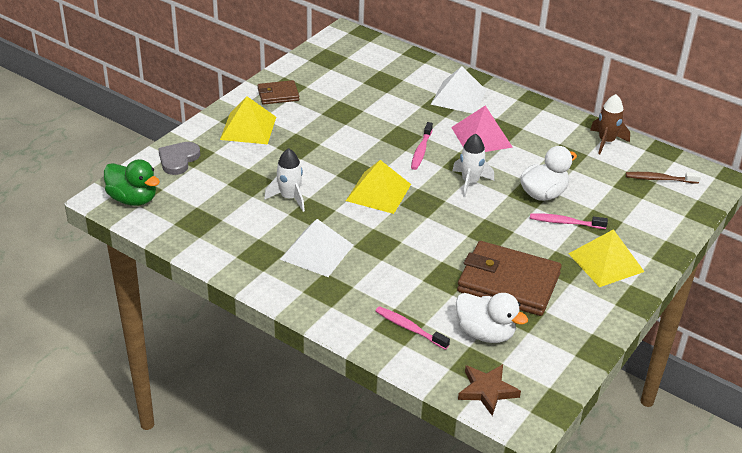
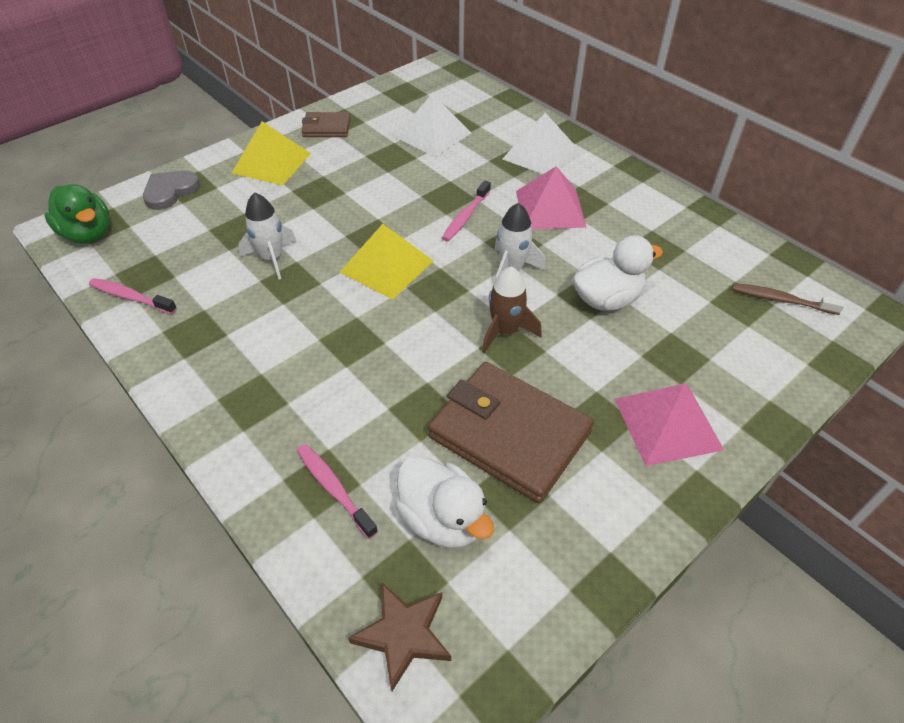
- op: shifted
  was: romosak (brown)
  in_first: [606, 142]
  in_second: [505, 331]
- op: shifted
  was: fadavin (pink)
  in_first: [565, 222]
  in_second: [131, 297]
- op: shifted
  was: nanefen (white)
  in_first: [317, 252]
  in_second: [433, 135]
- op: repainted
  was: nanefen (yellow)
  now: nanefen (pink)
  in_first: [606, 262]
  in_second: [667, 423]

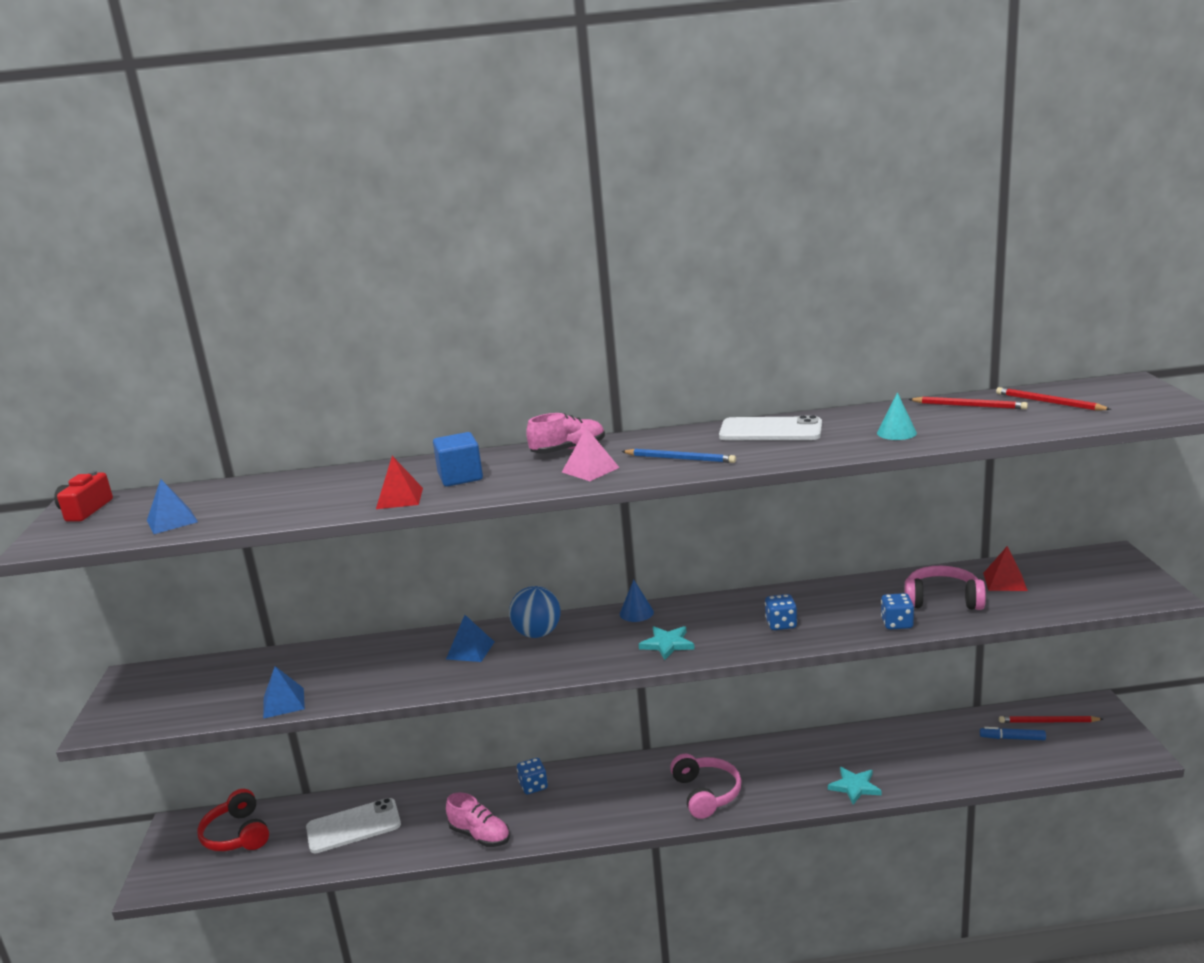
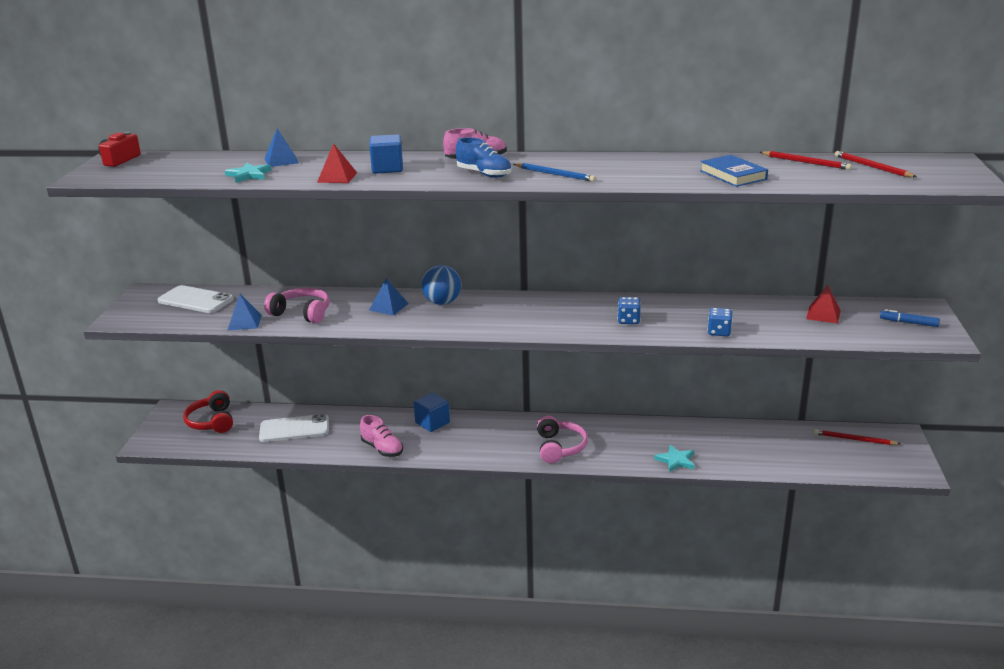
- op: swapped
  was: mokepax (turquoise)
  now: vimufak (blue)
  in_first: [896, 433]
  in_second: [733, 175]
- op: shifted
  was: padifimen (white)
  in_first: [770, 430]
  in_second: [196, 300]
- op: swapped
  was: nanefen (pink)
  now: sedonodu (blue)
  in_first: [590, 469]
  in_second: [484, 174]
- op: shifted
  was: nanefen (blue)
  in_first: [172, 521]
  in_second: [281, 160]
- op: shifted
  was: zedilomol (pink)
  in_first: [942, 600]
  in_second: [302, 313]
- op: gone
  was: mokepax (blue)
  in_first: [636, 613]
- op: shifted
  was: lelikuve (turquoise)
  in_first: [667, 644]
  in_second: [249, 175]
- op: shifted
  was: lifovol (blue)
  in_first: [1012, 738]
  in_second: [908, 322]
- op: swapped
  was: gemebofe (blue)
  now: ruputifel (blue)
  in_first: [533, 786]
  in_second: [432, 423]

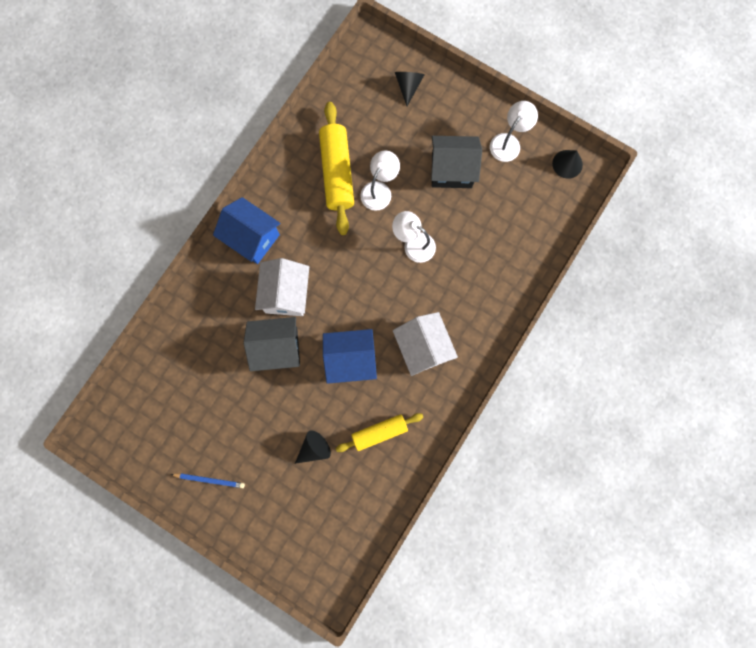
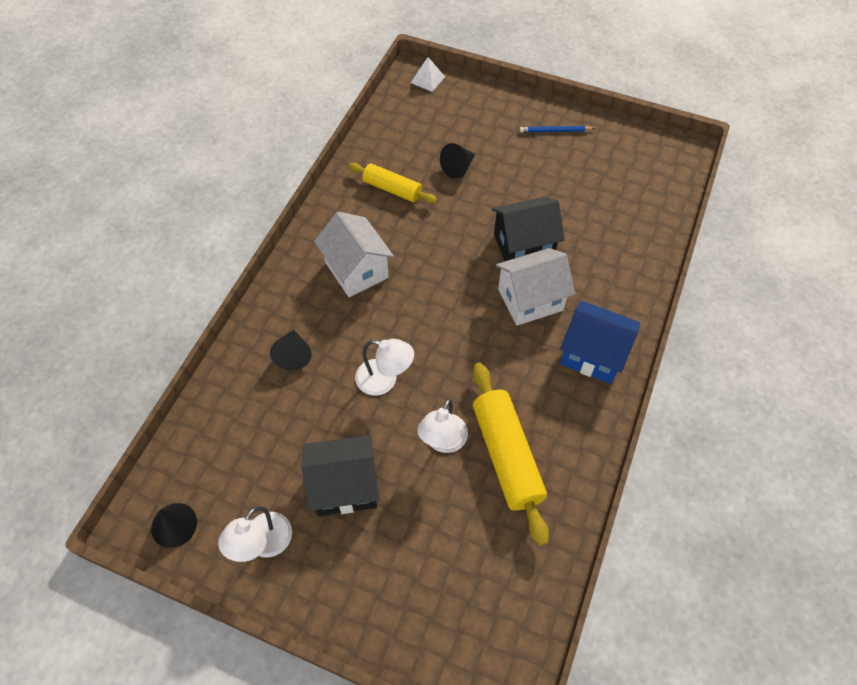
- op: shifted
  was: mokepax (black)
  in_first: [408, 86]
  in_second: [293, 355]
- op: rotated
  was: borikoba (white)
  in_first: [286, 294]
  in_second: [530, 300]
  clockwise: 75
- op: gone
  was: borikoba (blue)
  in_first: [350, 360]
- op: rotated
  was: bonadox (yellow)
  in_first: [379, 432]
  in_second: [392, 189]
  clockwise: 60
- op: new
  now: nanefen (white)
  in_second: [427, 79]

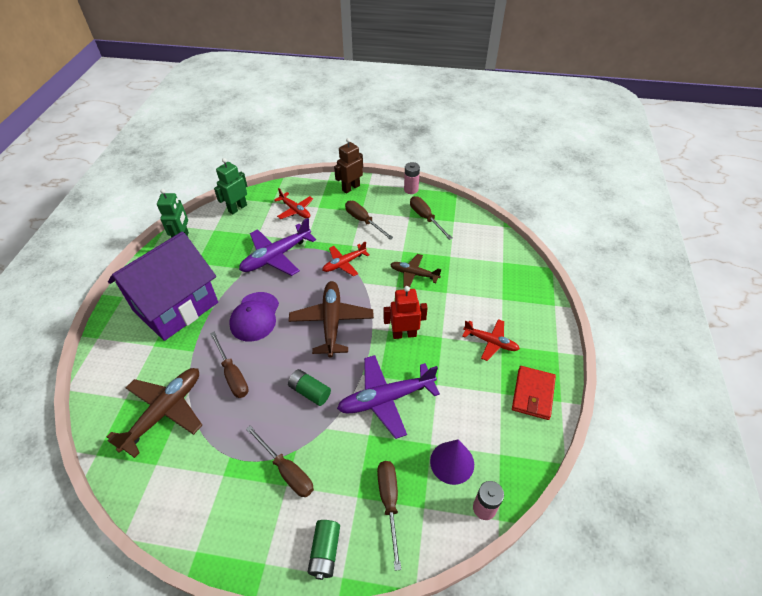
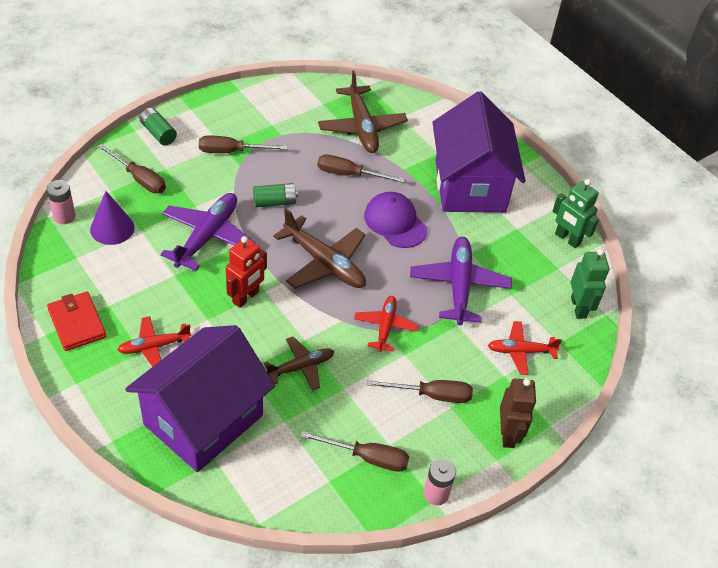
- op: new
  now: borikoba (purple)
  in_second: [203, 420]

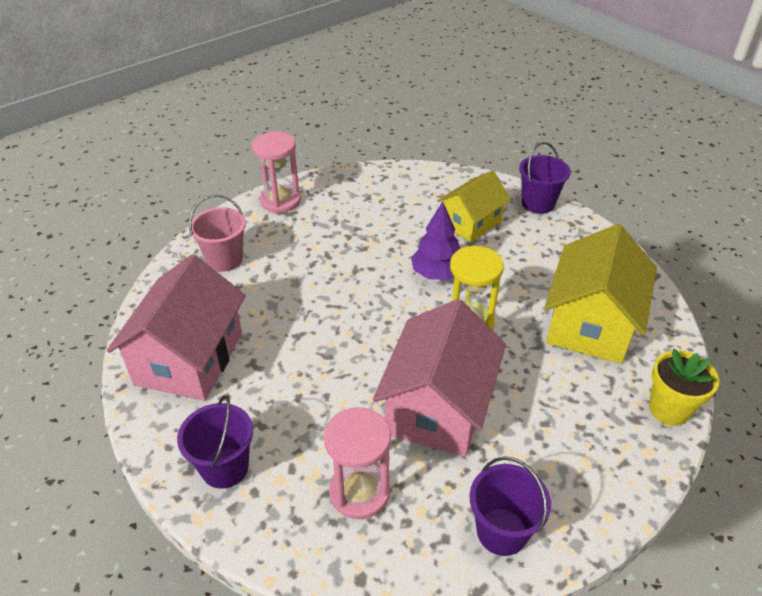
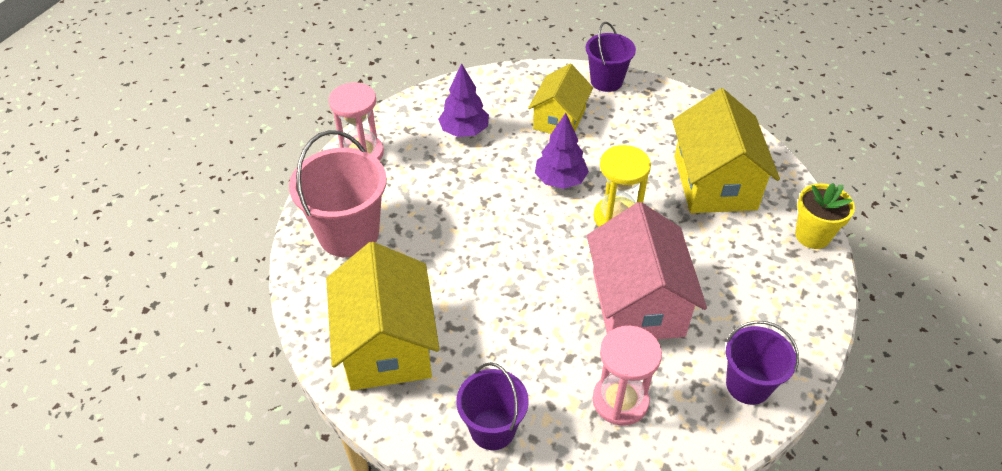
- op: scaled
  was: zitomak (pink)
  in_first: [224, 259]
  in_second: [349, 234]
  ratio: 1.58
- op: repainted
  was: borikoba (pink)
  now: borikoba (yellow)
  in_first: [189, 358]
  in_second: [387, 344]
- op: new
  now: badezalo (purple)
  in_second: [464, 131]

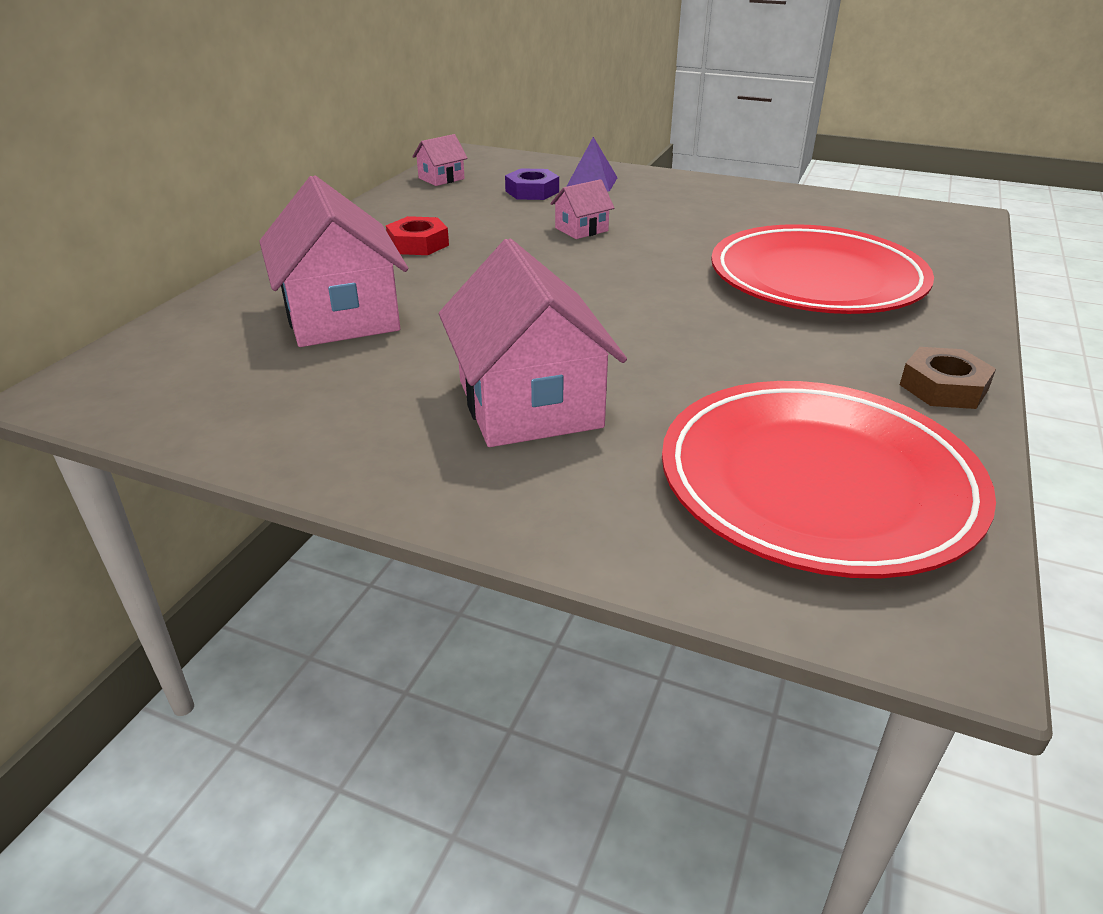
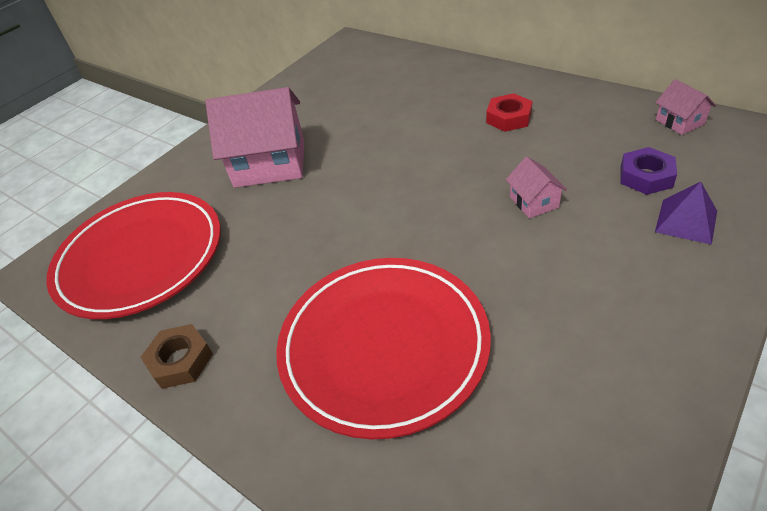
- op: gone
  was: borikoba (pink)
  in_first: [341, 316]

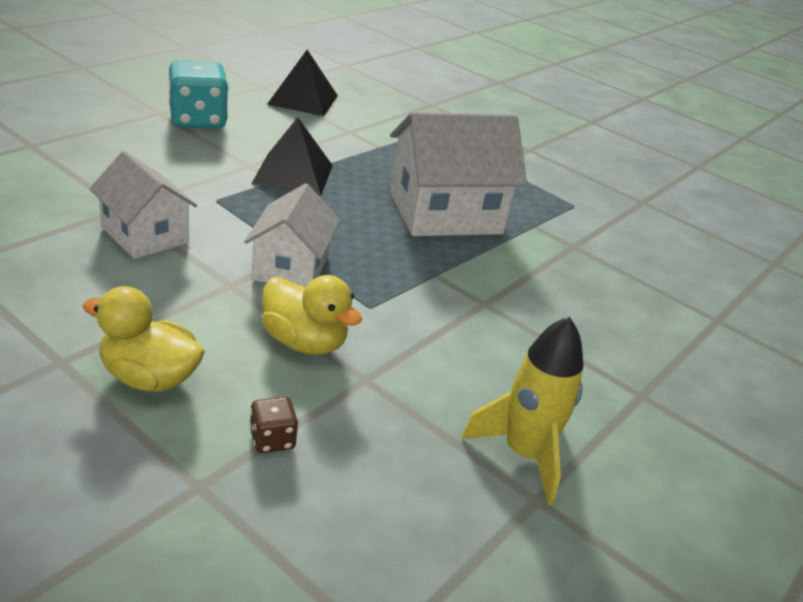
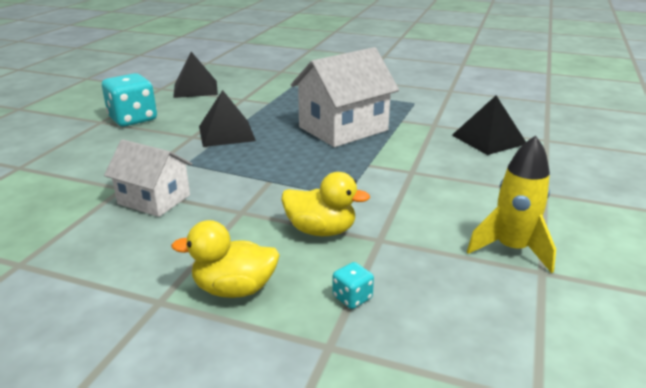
- op: gone
  was: borikoba (white)
  in_first: [290, 268]
- op: repainted
  was: gemebofe (brown)
  now: gemebofe (turquoise)
  in_first: [272, 439]
  in_second: [352, 297]
- op: new
  now: nanefen (black)
  in_second: [488, 139]

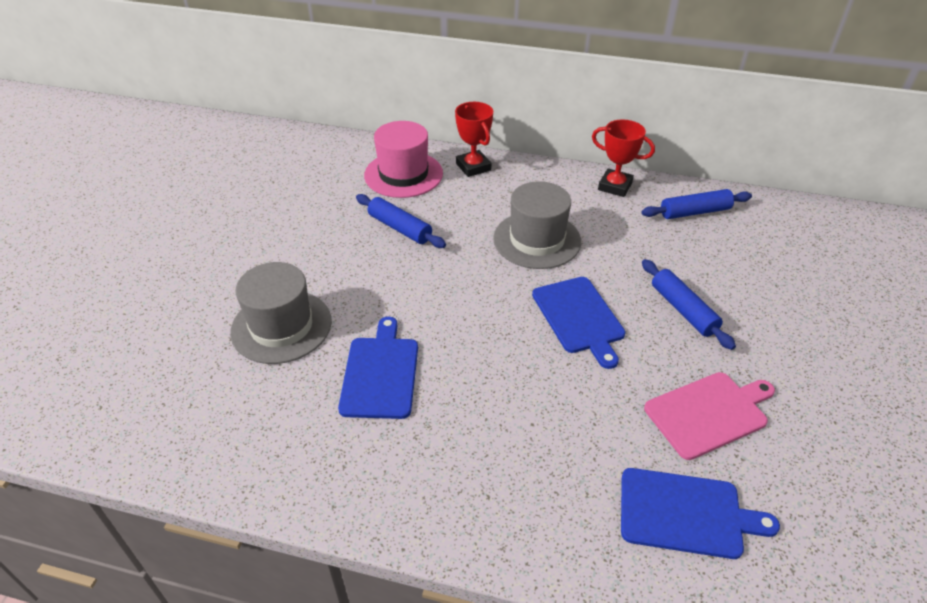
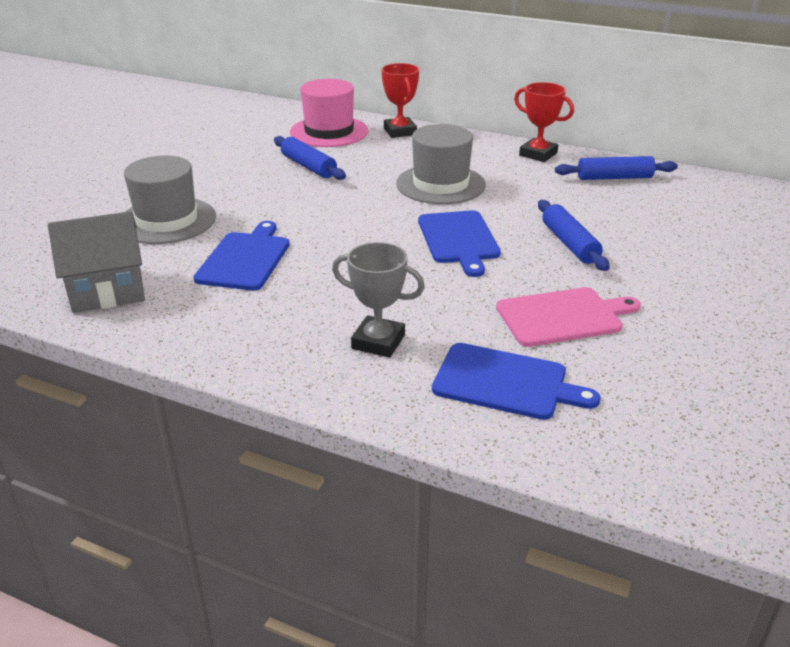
- op: new
  now: borikoba (grey)
  in_second: [107, 290]
- op: new
  now: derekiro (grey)
  in_second: [378, 342]

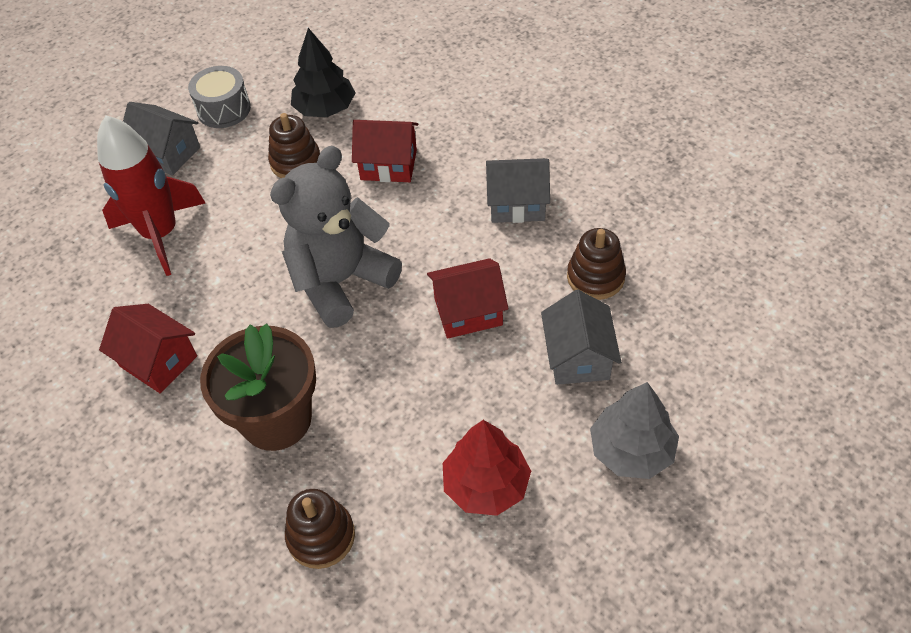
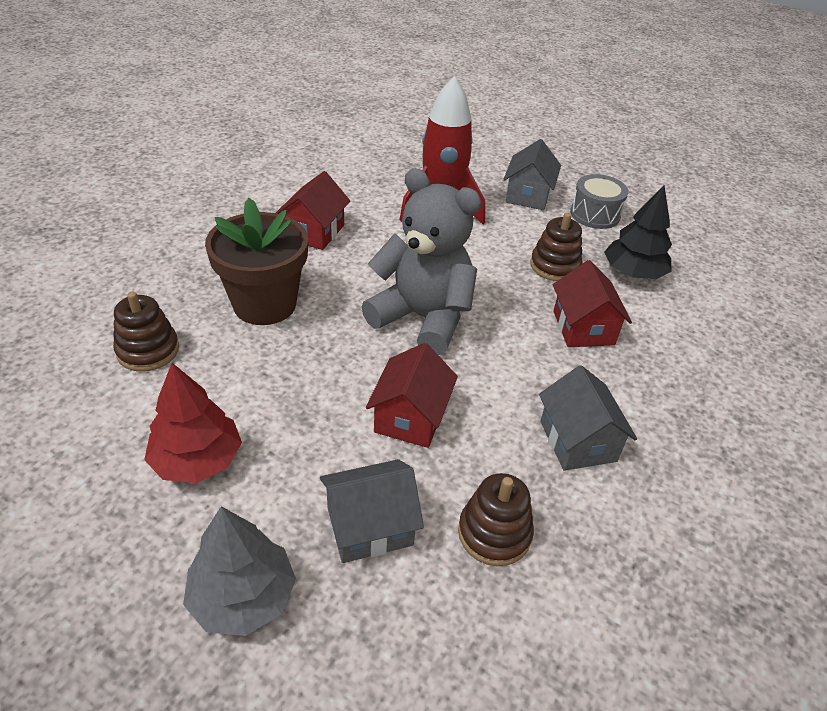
- op: rotated
  was: borikoba (red)
  in_first: [468, 312]
  in_second: [410, 417]
  clockwise: 45

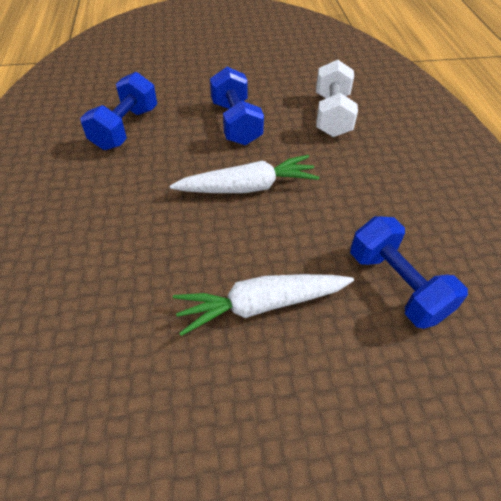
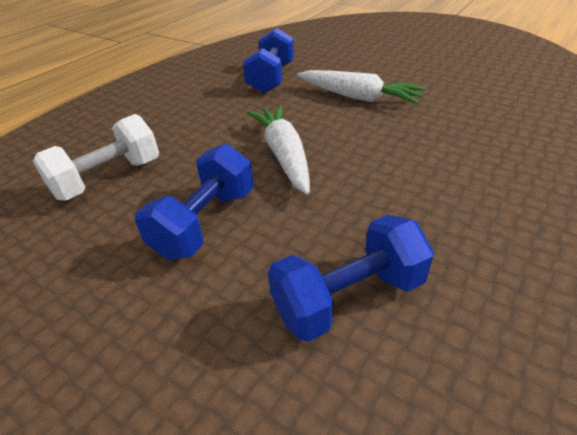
- op: rotated
  was: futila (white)
  in_first: [247, 187]
  in_second: [284, 155]
  clockwise: 45

